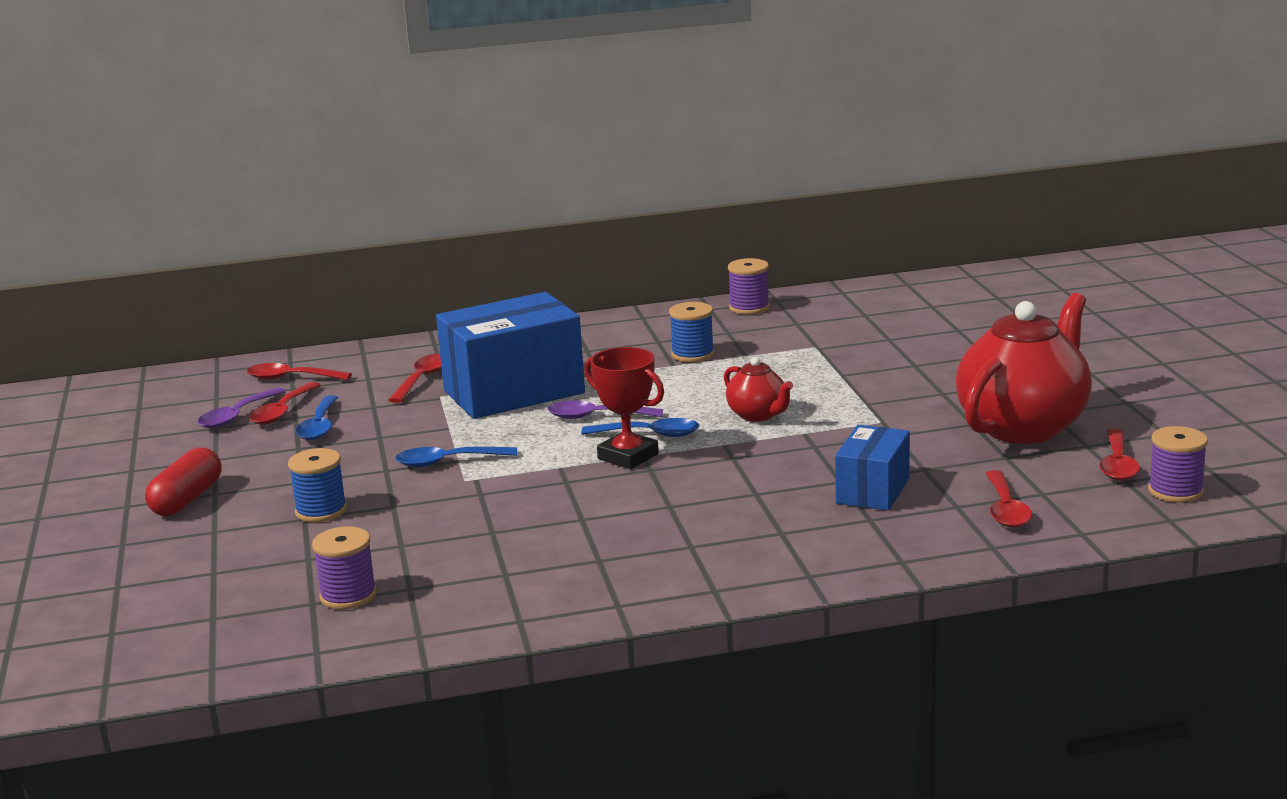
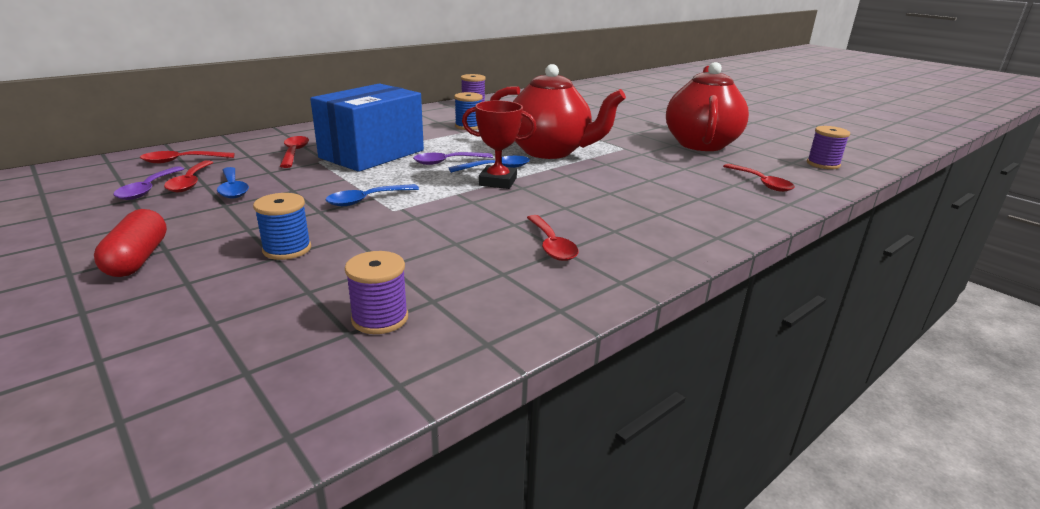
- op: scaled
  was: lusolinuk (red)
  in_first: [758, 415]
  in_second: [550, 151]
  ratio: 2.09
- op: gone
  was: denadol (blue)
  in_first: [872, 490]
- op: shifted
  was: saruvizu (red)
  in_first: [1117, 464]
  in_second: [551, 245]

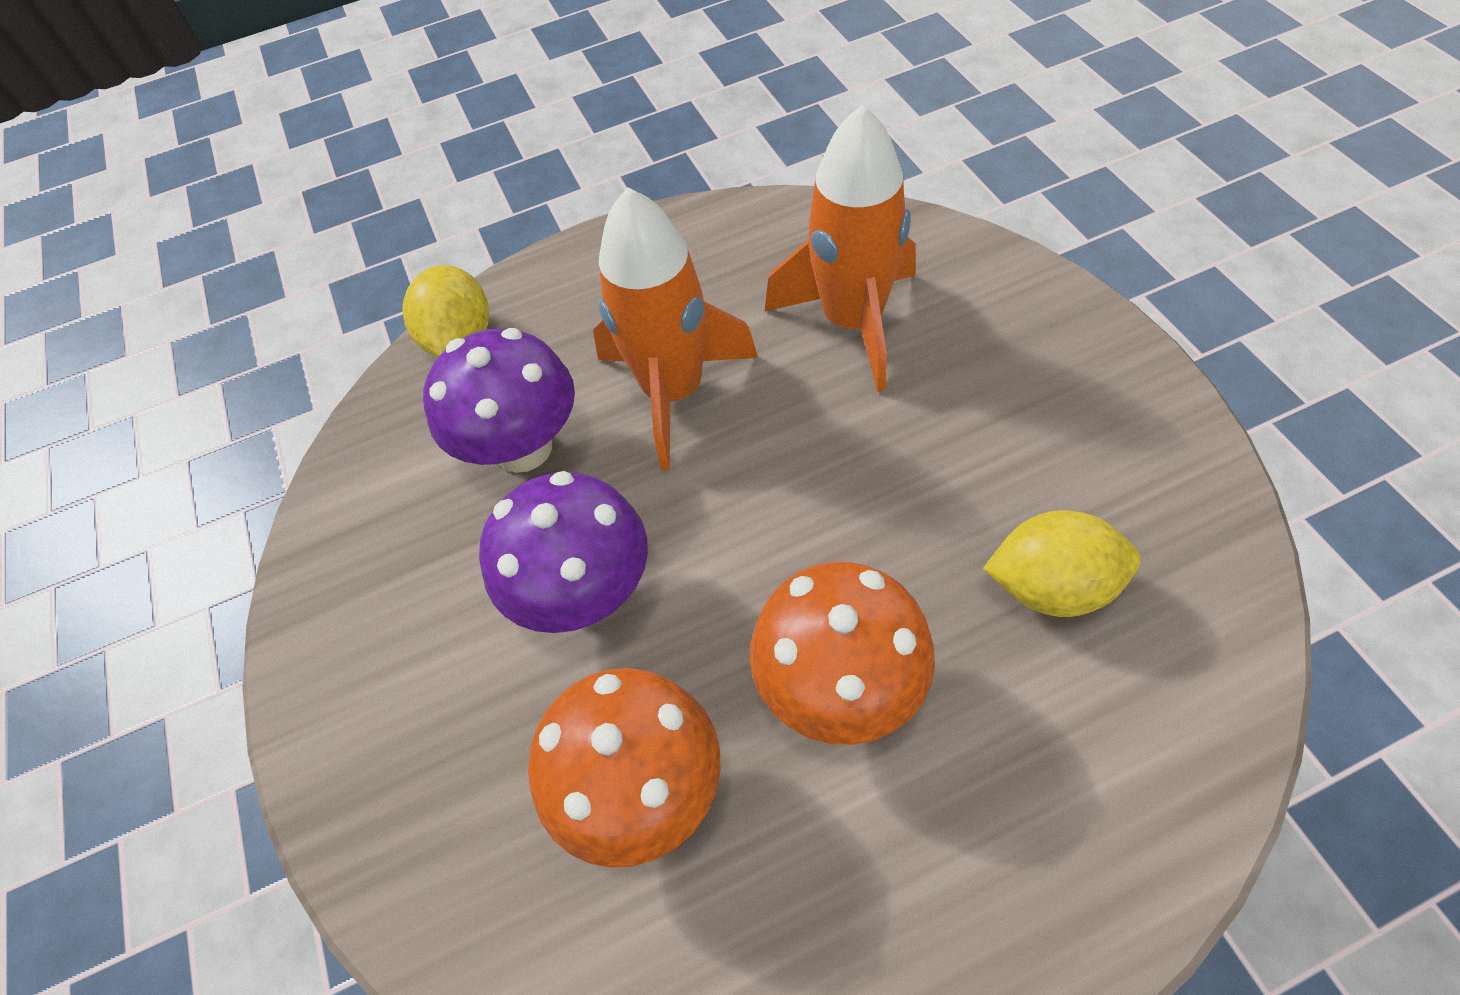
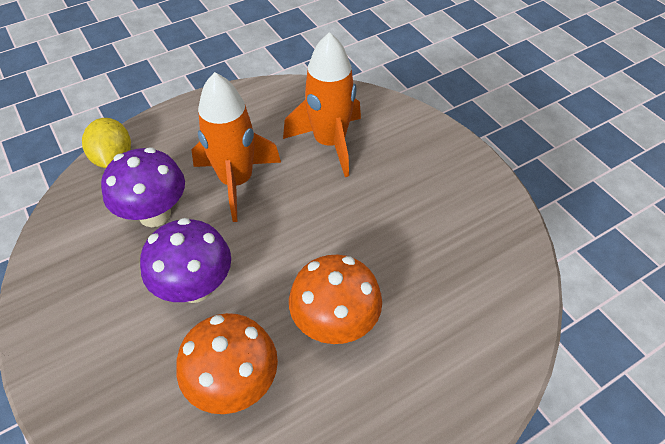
- op: gone
  was: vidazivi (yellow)
  in_first: [1051, 586]

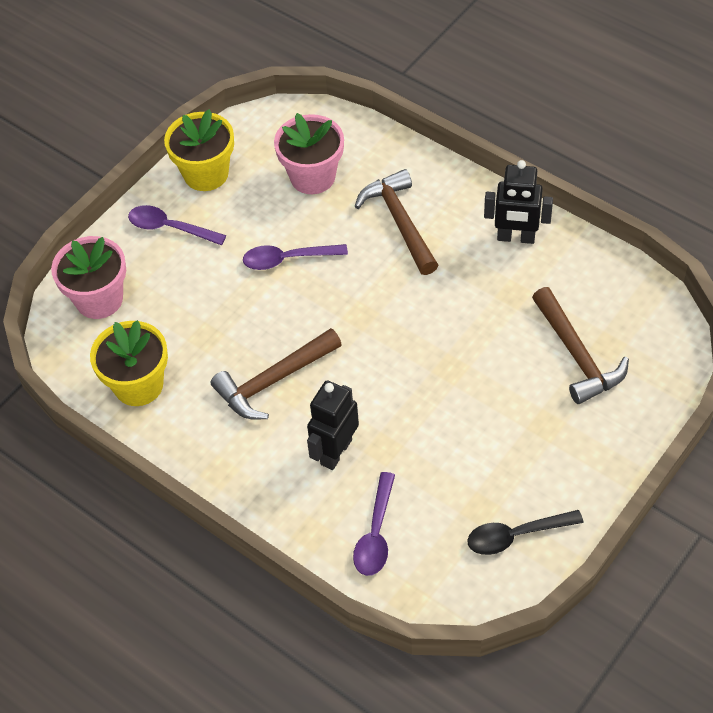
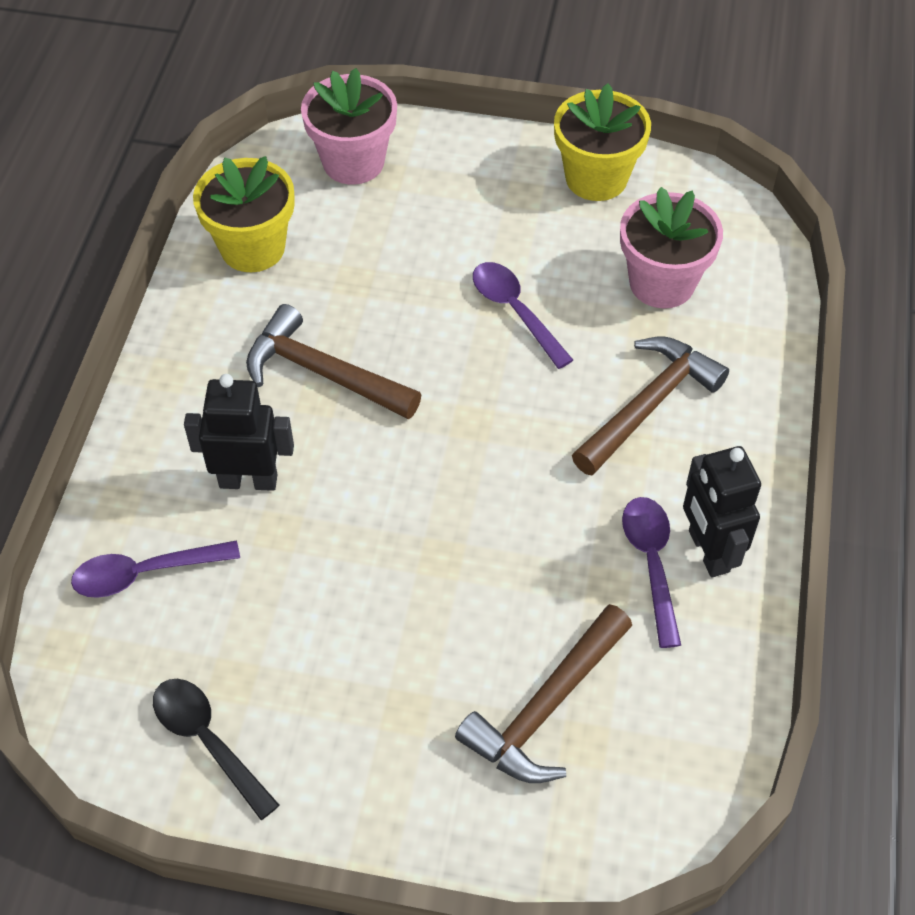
- op: shifted
  was: saruvizu (purple)
  in_first: [170, 228]
  in_second: [651, 563]

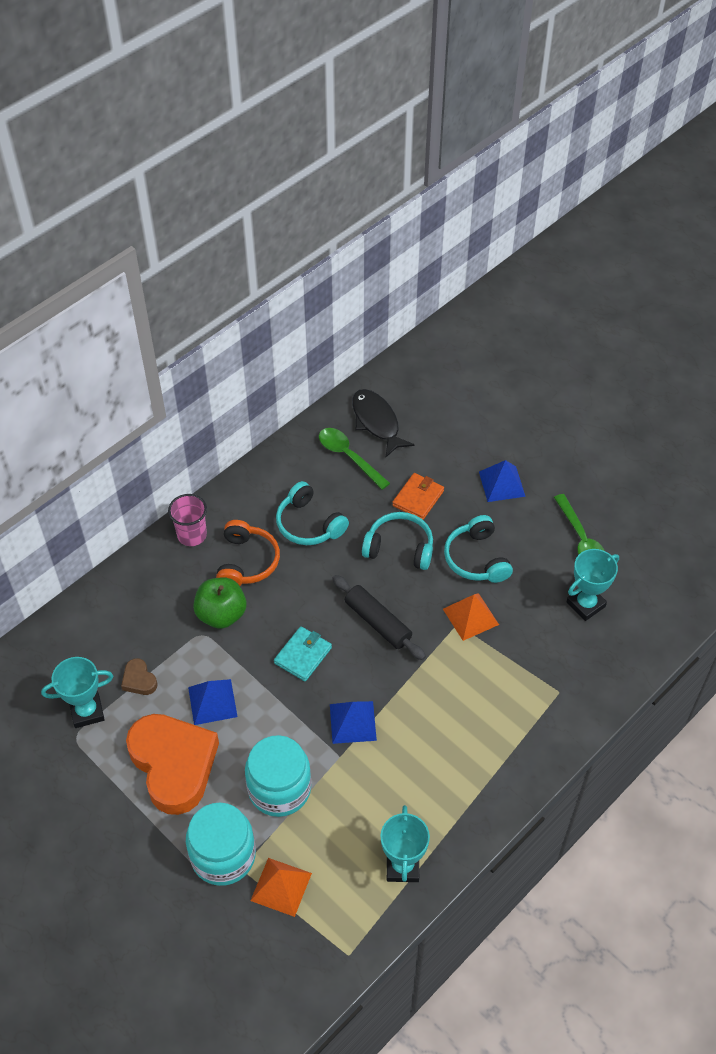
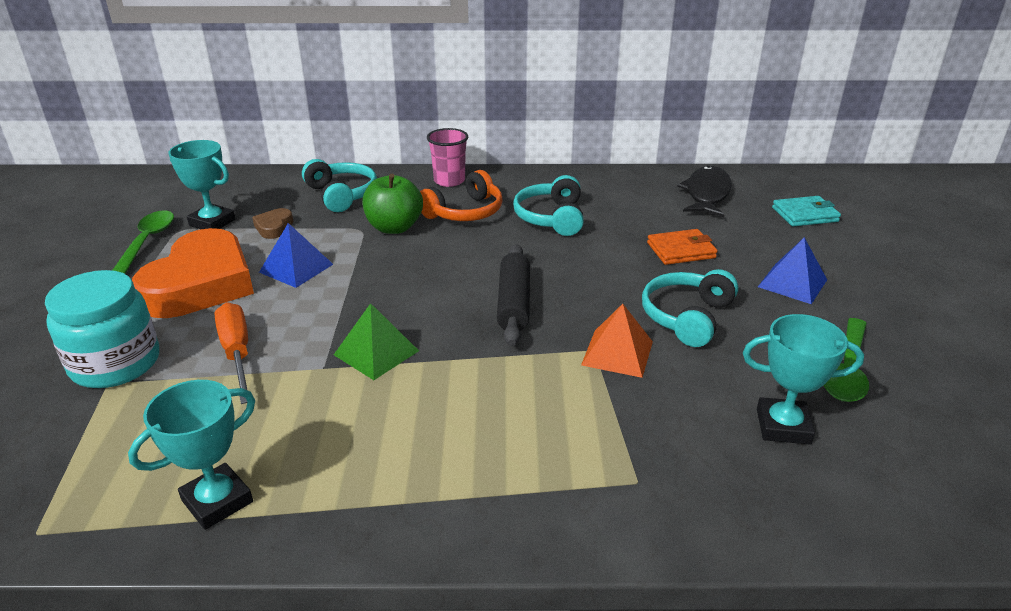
- op: shifted
  was: saruvizu (green)
  in_first: [348, 457]
  in_second: [147, 243]
- op: shifted
  was: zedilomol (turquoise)
  in_first: [399, 547]
  in_second: [342, 195]
- op: shifted
  was: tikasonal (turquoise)
  in_first: [303, 655]
  in_second: [805, 214]
- op: repainted
  was: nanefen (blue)
  now: nanefen (green)
  in_first: [352, 722]
  in_second: [376, 352]
- op: swapped
  was: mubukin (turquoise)
  now: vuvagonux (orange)
  in_first: [279, 788]
  in_second: [237, 353]
- op: gone
  was: nanefen (orange)
  in_first: [281, 886]

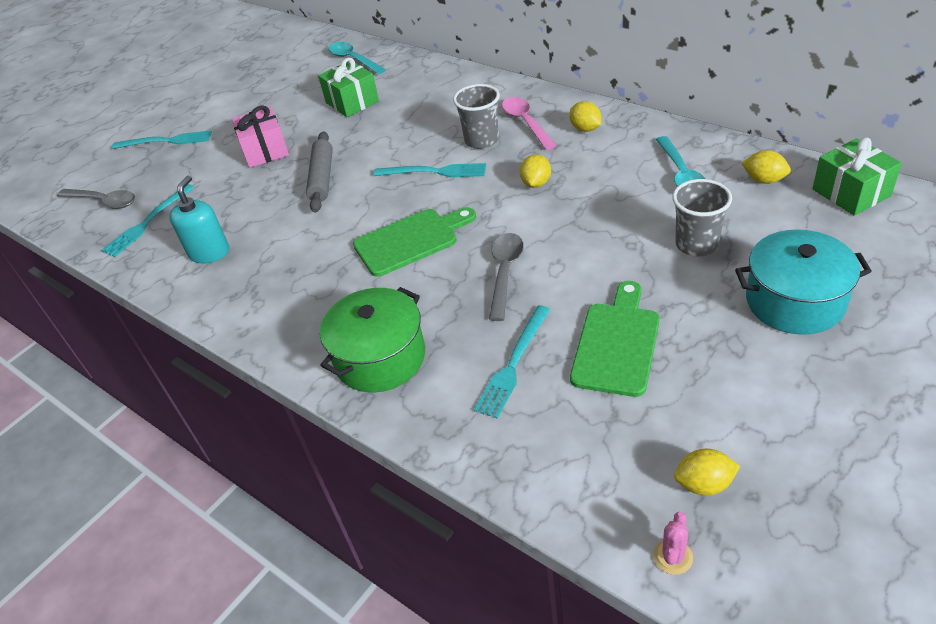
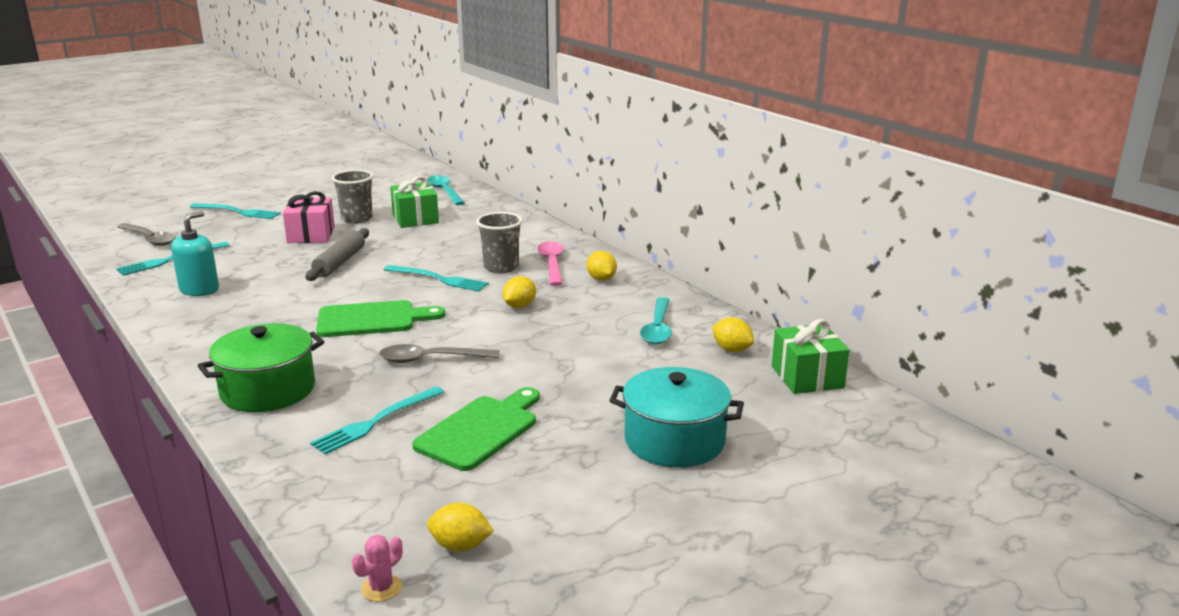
- op: shifted
  was: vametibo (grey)
  in_first: [696, 244]
  in_second: [357, 219]
- op: rotated
  was: saruvizu (grey)
  in_first: [505, 273]
  in_second: [431, 359]
  clockwise: -120

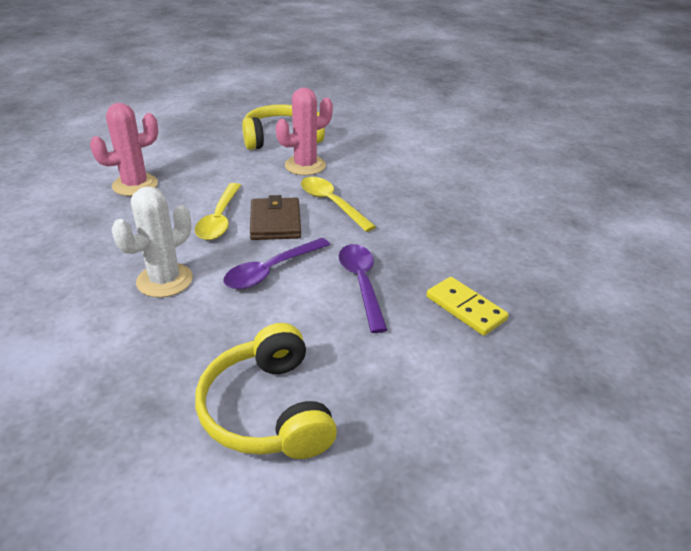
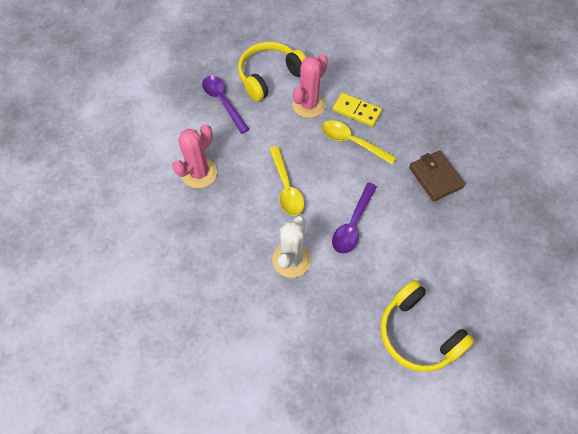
- op: shifted
  was: tikasonal (brown)
  in_first: [275, 222]
  in_second: [435, 177]
- op: shifted
  was: saruvizu (purple)
  in_first: [361, 283]
  in_second: [223, 102]
- op: shifted
  was: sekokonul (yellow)
  in_first: [465, 308]
  in_second: [356, 111]

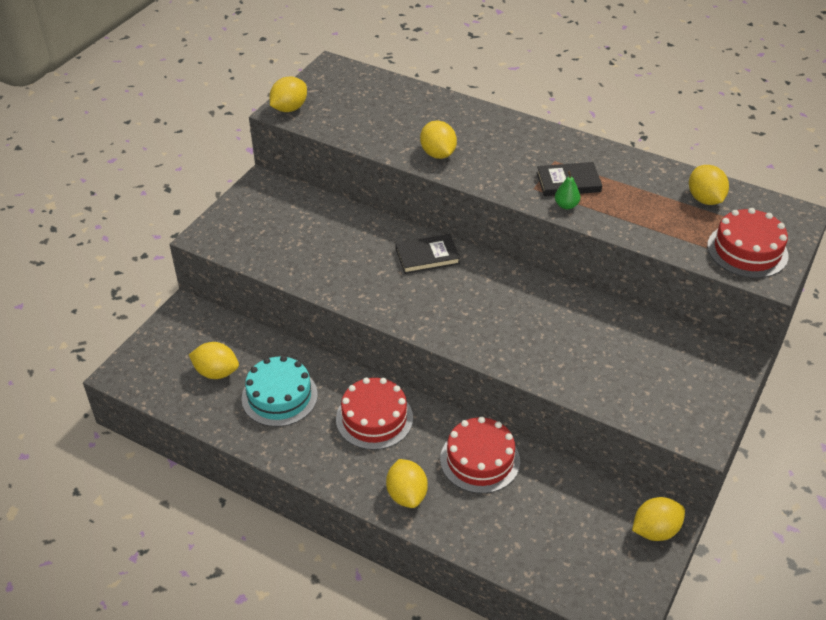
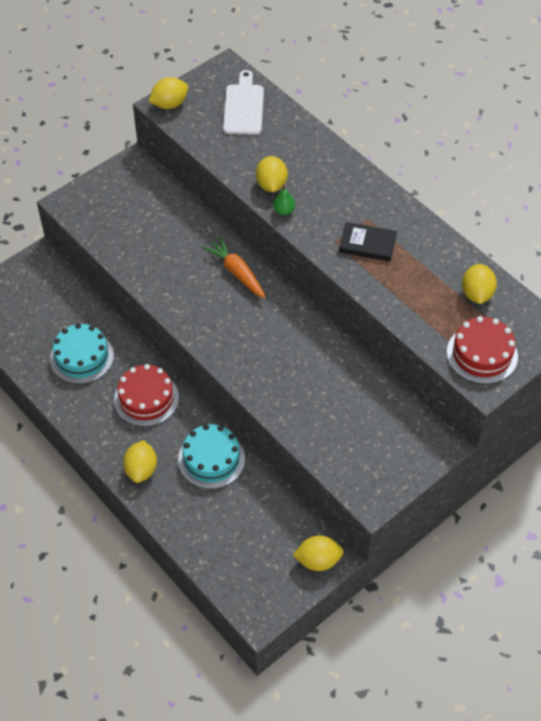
- op: shifted
  was: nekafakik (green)
  in_first: [566, 205]
  in_second: [284, 211]
- op: swapped
  was: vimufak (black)
  now: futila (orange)
  in_first: [427, 256]
  in_second: [237, 272]
- op: gone
  was: vidazivi (yellow)
  in_first: [216, 372]
- op: repainted
  was: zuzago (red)
  now: zuzago (turquoise)
  in_first: [480, 460]
  in_second: [211, 459]
- op: new
  now: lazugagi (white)
  in_second: [243, 107]

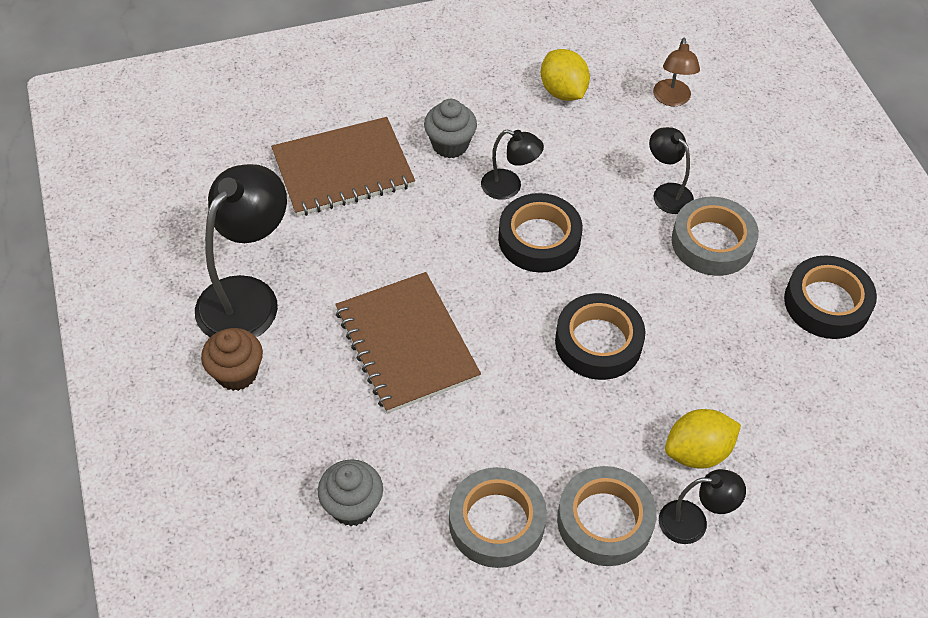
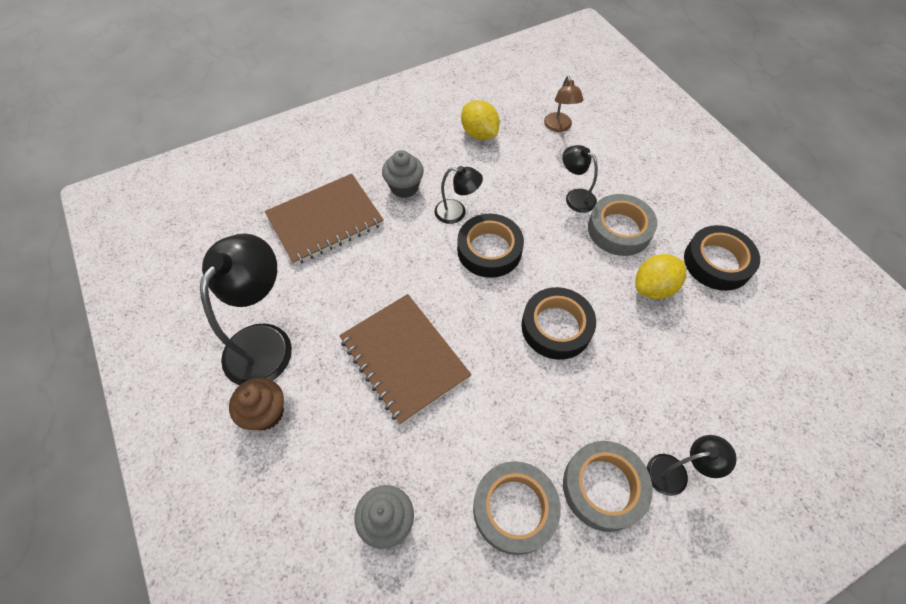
- op: shifted
  was: vidazivi (yellow)
  in_first: [697, 452]
  in_second: [653, 287]

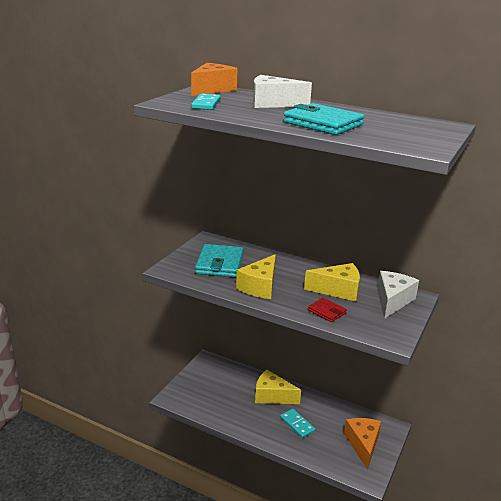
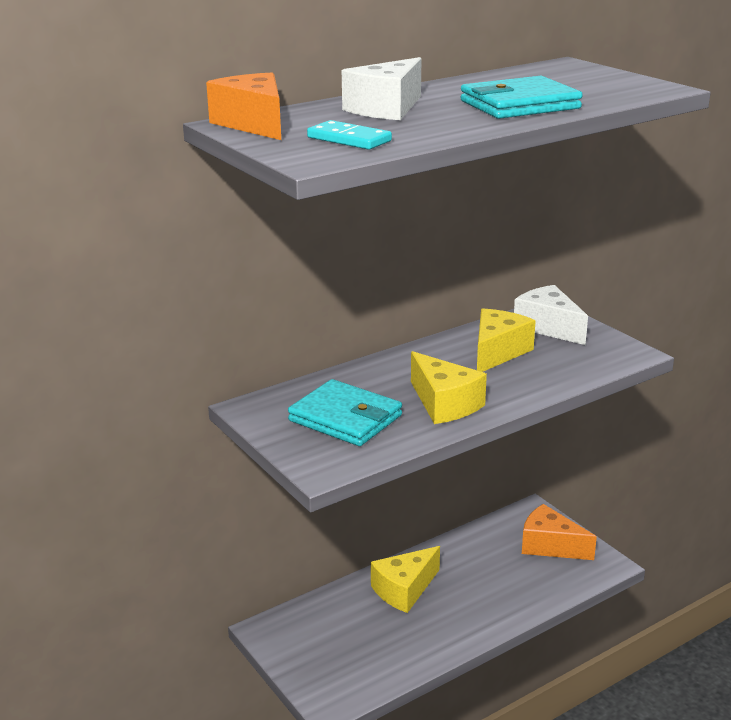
- op: gone
  was: tikasonal (red)
  in_first: [327, 311]
- op: gone
  was: sekokonul (turquoise)
  in_first: [297, 424]

